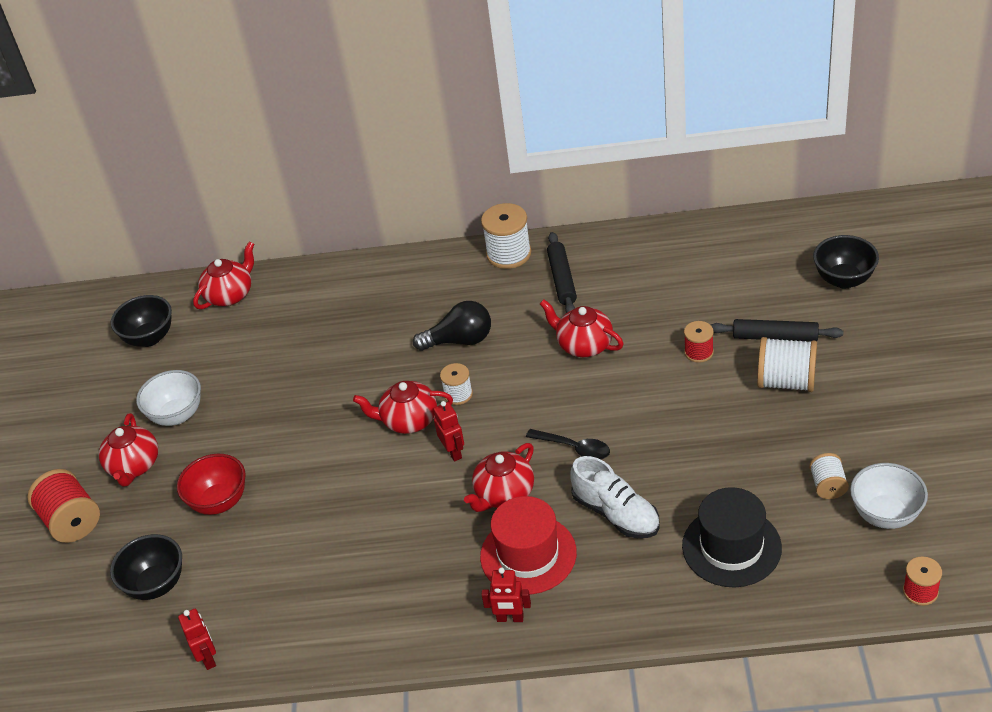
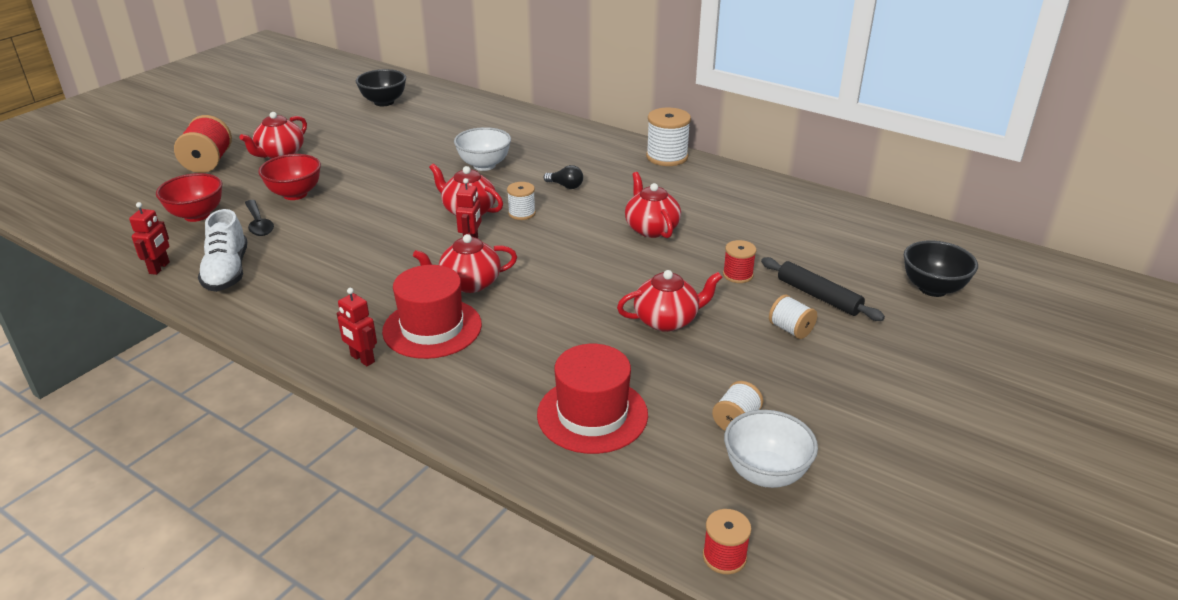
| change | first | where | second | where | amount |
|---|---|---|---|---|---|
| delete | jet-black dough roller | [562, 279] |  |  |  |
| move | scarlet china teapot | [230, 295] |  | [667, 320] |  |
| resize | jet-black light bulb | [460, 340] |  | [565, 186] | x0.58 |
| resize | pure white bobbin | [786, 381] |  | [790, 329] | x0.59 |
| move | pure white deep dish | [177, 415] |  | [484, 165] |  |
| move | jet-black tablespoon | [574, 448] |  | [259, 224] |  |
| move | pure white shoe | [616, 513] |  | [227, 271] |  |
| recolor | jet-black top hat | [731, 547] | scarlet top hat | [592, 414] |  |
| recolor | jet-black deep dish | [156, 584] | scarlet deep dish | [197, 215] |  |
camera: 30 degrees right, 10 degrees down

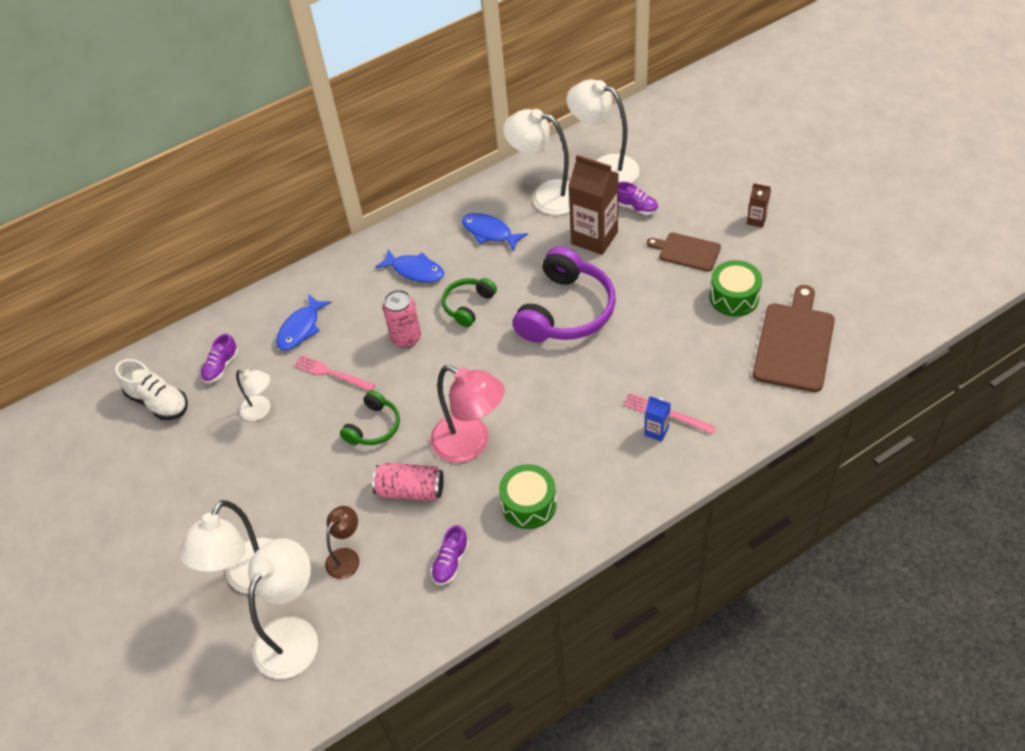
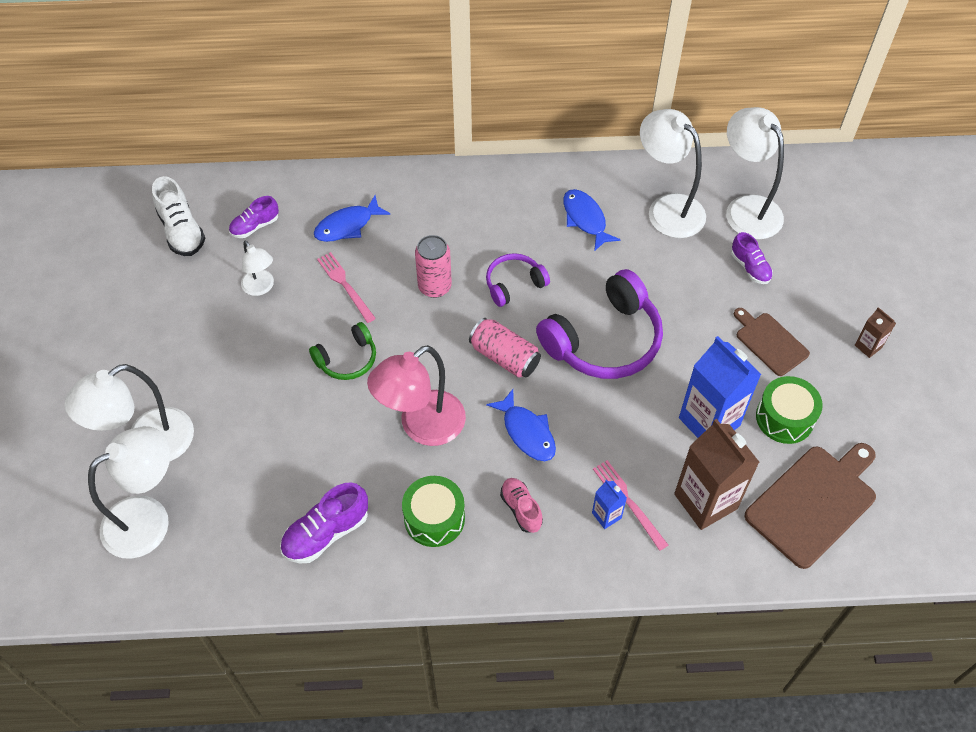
| change | first | where | second | where | amount |
|---|---|---|---|---|---|
| move | dark brown carton | [594, 238] |  | [705, 501] |  |
| move | royal blue fish figure | [415, 271] |  | [527, 432] |  |
| recolor | green headset | [468, 305] | royal purple headset | [514, 284] |  |
| rotate | rose-pink lamp | [470, 444] |  | [422, 427] | 75 degrees clockwise |
| move | rose-pink soda can | [410, 490] |  | [504, 357] |  |
| delete | dark brown lamp | [346, 557] |  |  |  |
| resize | royal purple shoe | [450, 562] |  | [326, 533] | x1.54 |
| insert |  |  | royal blue carton | [709, 422] |  |
| insert |  |  | rose-pink shoe | [521, 509] |  |
camera: 25 degrees right, 5 degrees up

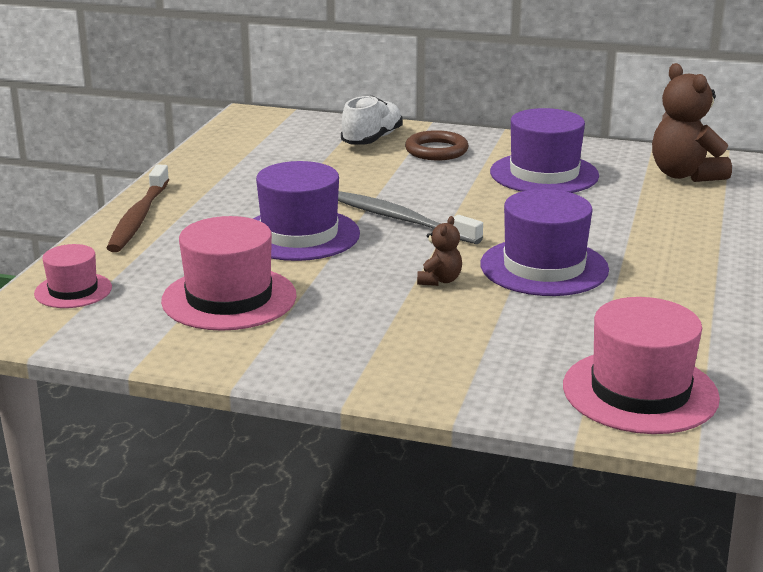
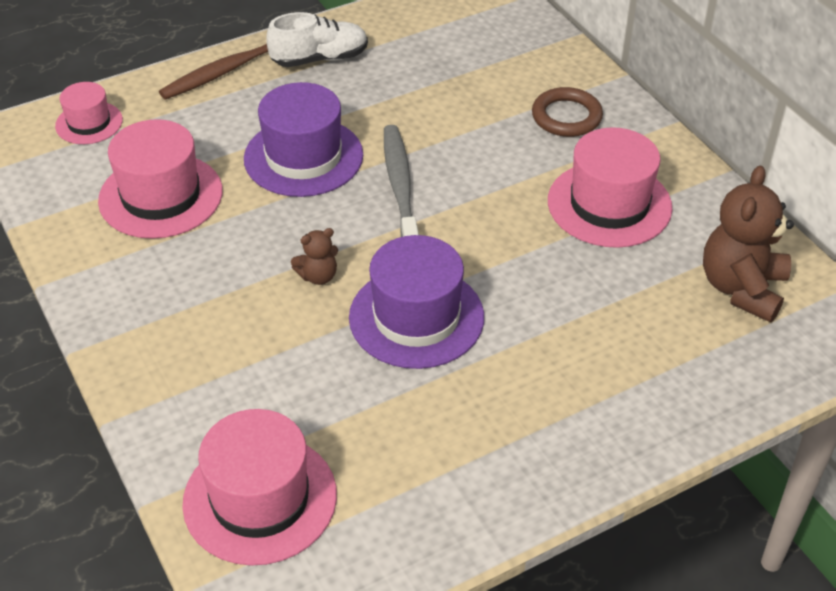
| change | first | where | second | where | amount |
|---|---|---|---|---|---|
| move | pure white shoe | [372, 139] |  | [319, 59] |  |
| recolor | royal purple top hat | [544, 174] | rose-pink top hat | [609, 204] |  |
camera: 45 degrees right, 20 degrees up

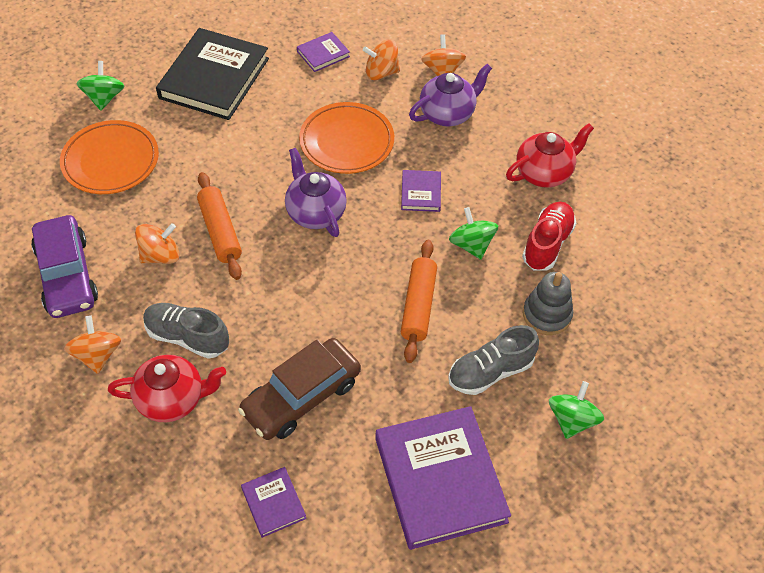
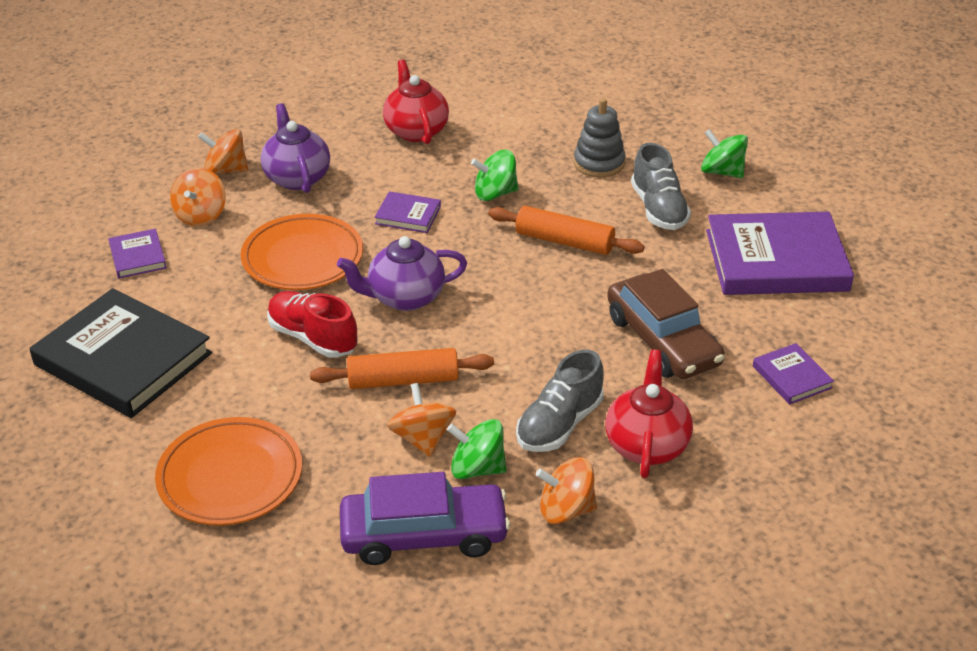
| change | first | where | second | where | amount |
|---|---|---|---|---|---|
| move | green toy top | [104, 98] |  | [477, 468] |  |
| move | scarlet shoe | [547, 244] |  | [313, 338] |  |
| rotate | royal purple hardcover | [273, 503] |  | [792, 377] | 75 degrees clockwise |
camera: 75 degrees left, 15 degrees down

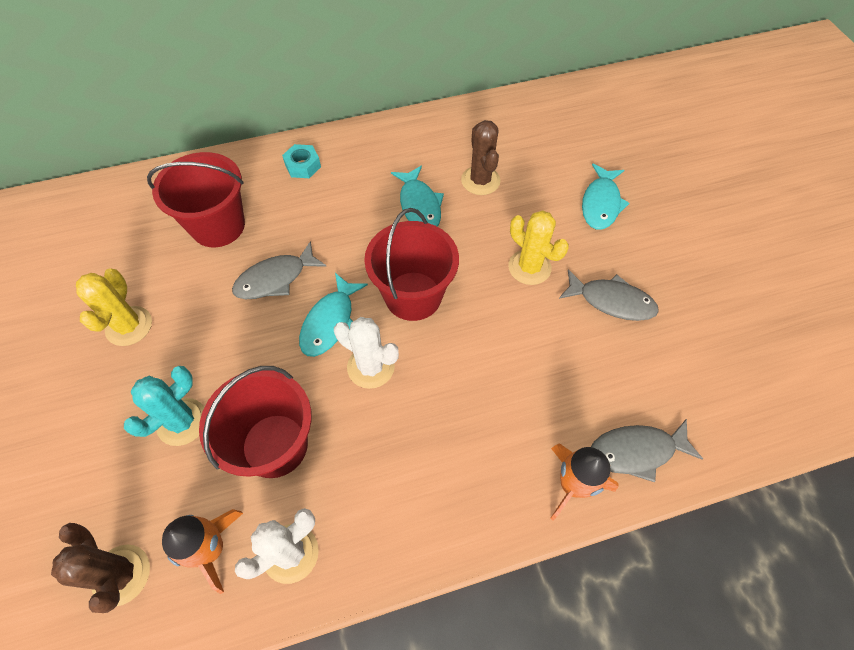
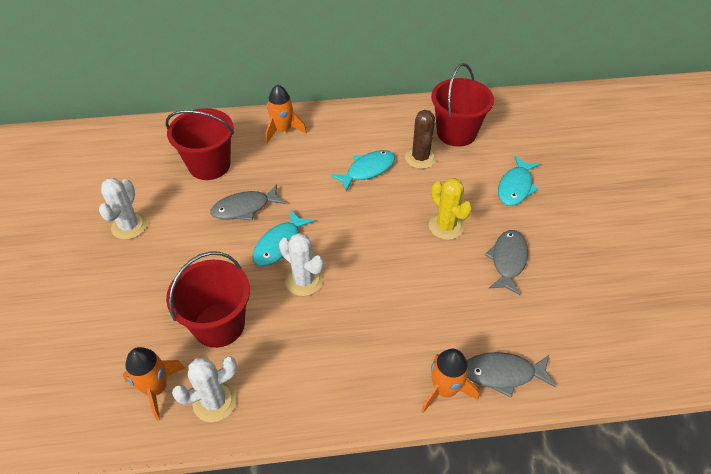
| change | first | where | second | where | amount |
|---|---|---|---|---|---|
| replace | teal nut | [303, 166] | bright orange spaceship | [283, 130] |  |
| rotate | teal fish figure | [419, 205] |  | [367, 170] | 120 degrees counterclockwise |
| move | scarlet sand bucket | [413, 296] |  | [456, 133] |  |
| recolor | bright yellow prickly plant | [129, 326] | pure white prickly plant | [129, 226] |  |
| rotate | ash-grey fish figure | [611, 301] |  | [508, 260] | 105 degrees counterclockwise |
| delete | teal prickly plant | [182, 422] |  |  |  |
| delete | dark brown prickly plant | [121, 575] |  |  |  |
camera: 10 degrees right, 10 degrees down

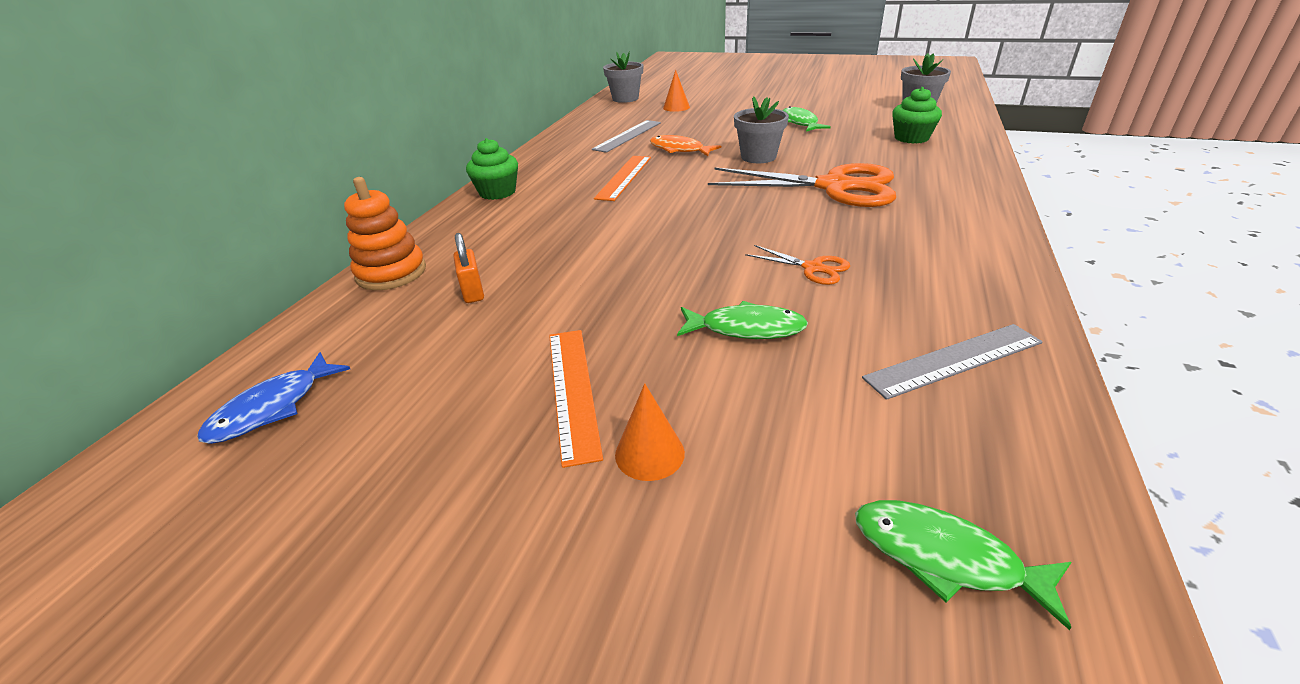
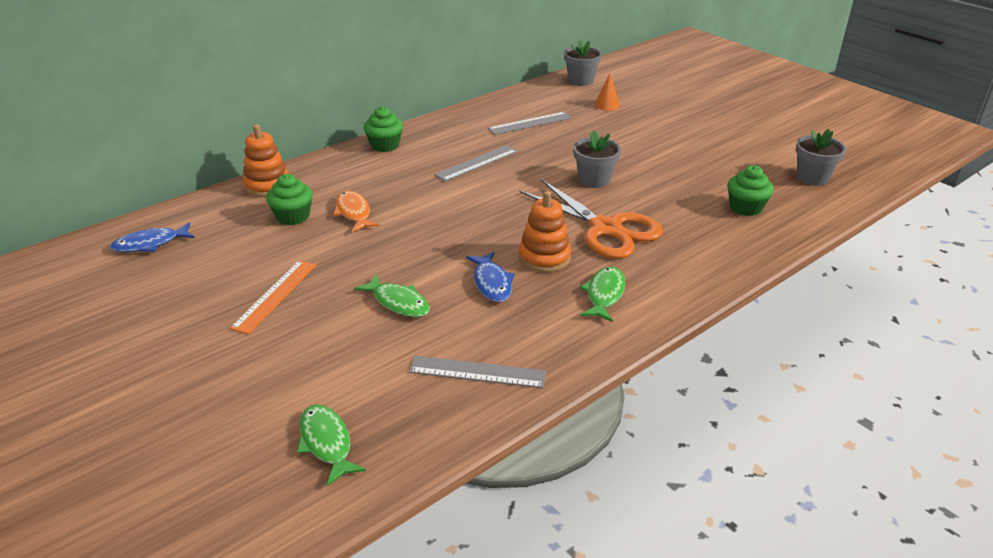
| change | first | where | second | where | amount |
|---|---|---|---|---|---|
| move | green fish figure | [800, 123] |  | [604, 294] |  |
| move | bright orange fish figure | [679, 150] |  | [354, 212] |  |
| recolor | bright orange ruler | [624, 177] | ash-grey ruler | [476, 163] |  |
| replace | bright orange padlock | [473, 292] | green muffin | [293, 216] |  |
| replace | bright orange pair of scissors | [813, 268] | royal blue fish figure | [492, 283] |  |
| delete | bright orange cone shape | [649, 453] |  |  |  |
| insert |  |  | bright orange ring stacker | [544, 257] |  |
camera: 30 degrees right, 0 degrees up

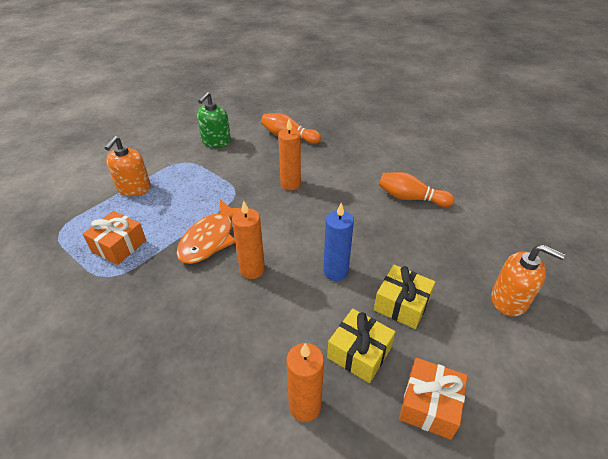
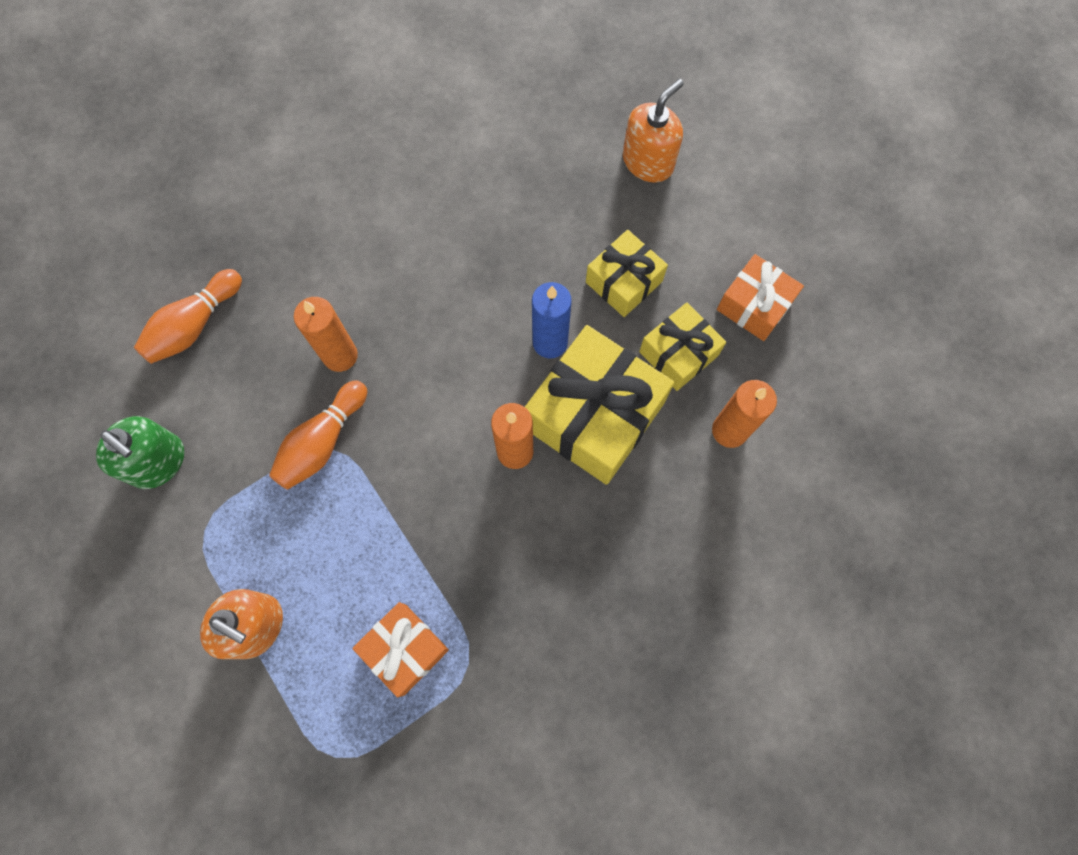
| change | first | where | second | where | amount |
|---|---|---|---|---|---|
| move | bright orange tenpin | [411, 198] |  | [322, 442] |  |
| delete | bright orange fish figure | [210, 239] |  |  |  |
| insert |  |  | bright yellow wrapped gift | [594, 416] |  |
camera: 75 degrees left, 30 degrees up

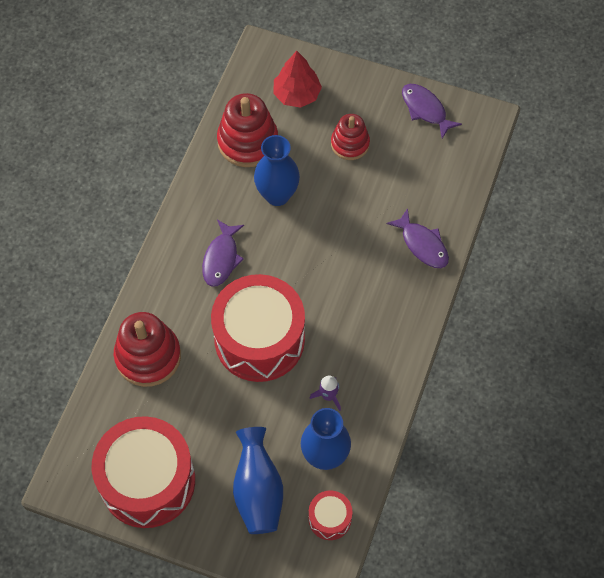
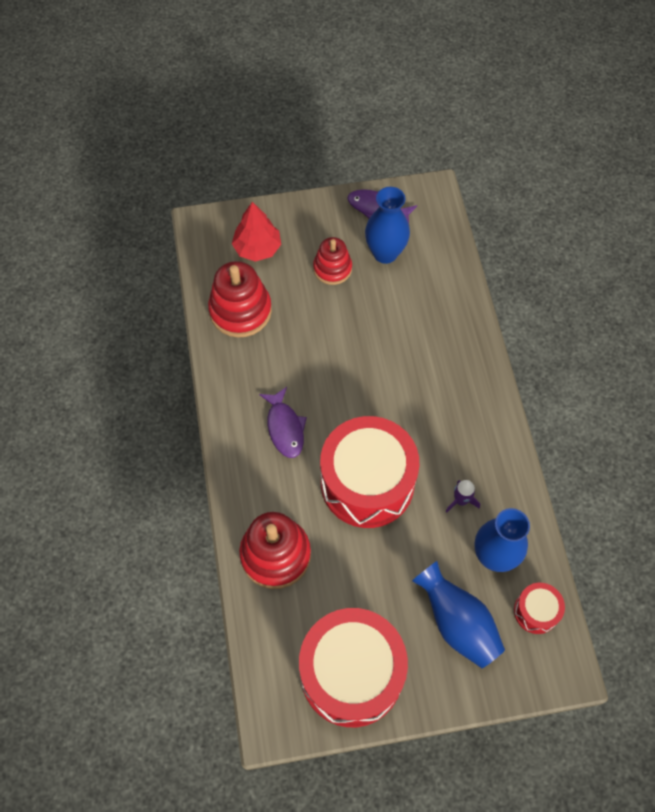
| change | first | where | second | where | amount |
|---|---|---|---|---|---|
| move | royal blue vase | [277, 195] |  | [385, 253] |  |
| delete | royal purple fish figure | [422, 244] |  |  |  |
camera: 30 degrees left, 0 degrees up

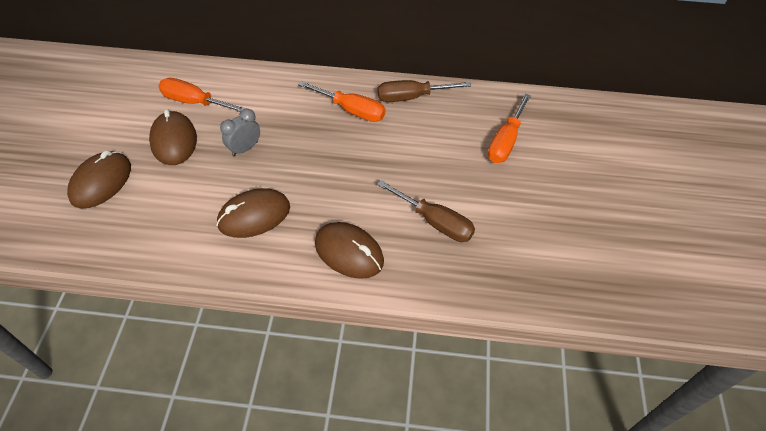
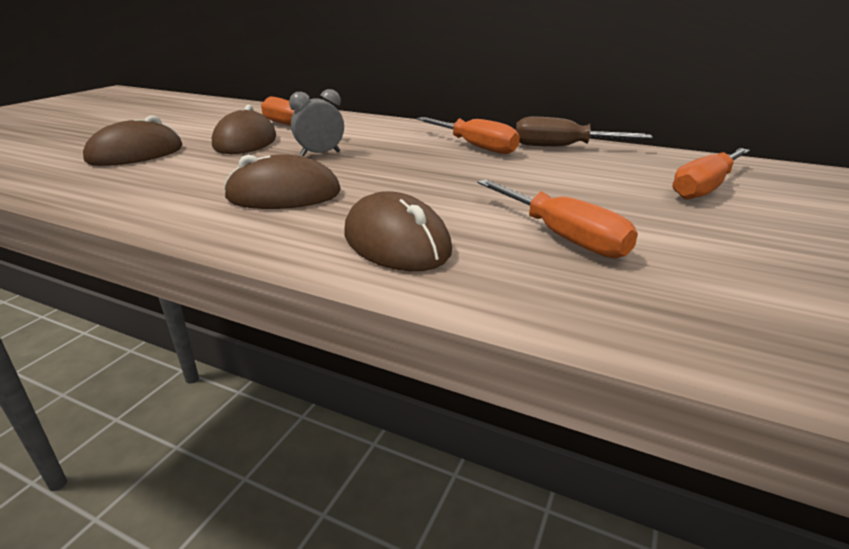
| change | first | where | second | where | amount |
|---|---|---|---|---|---|
| recolor | dark brown hand screwdriver | [435, 222] | bright orange hand screwdriver | [562, 236] |  |
camera: 20 degrees right, 25 degrees down

